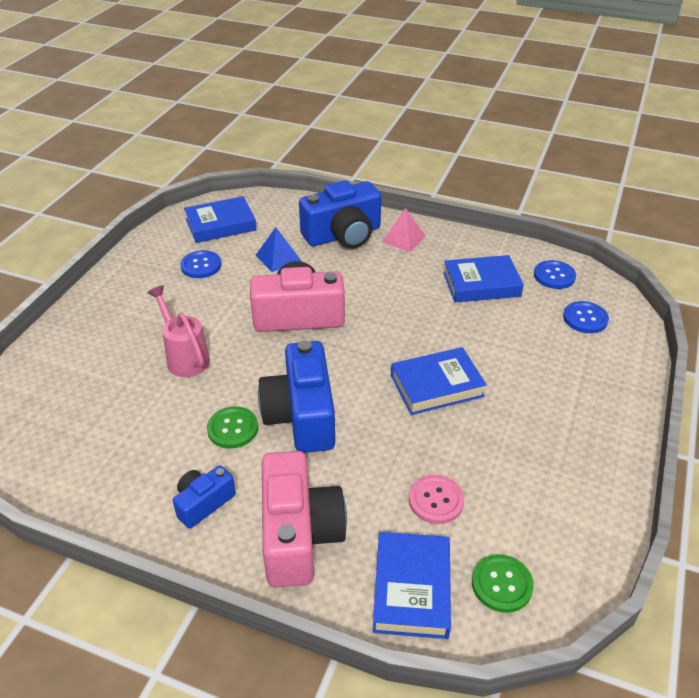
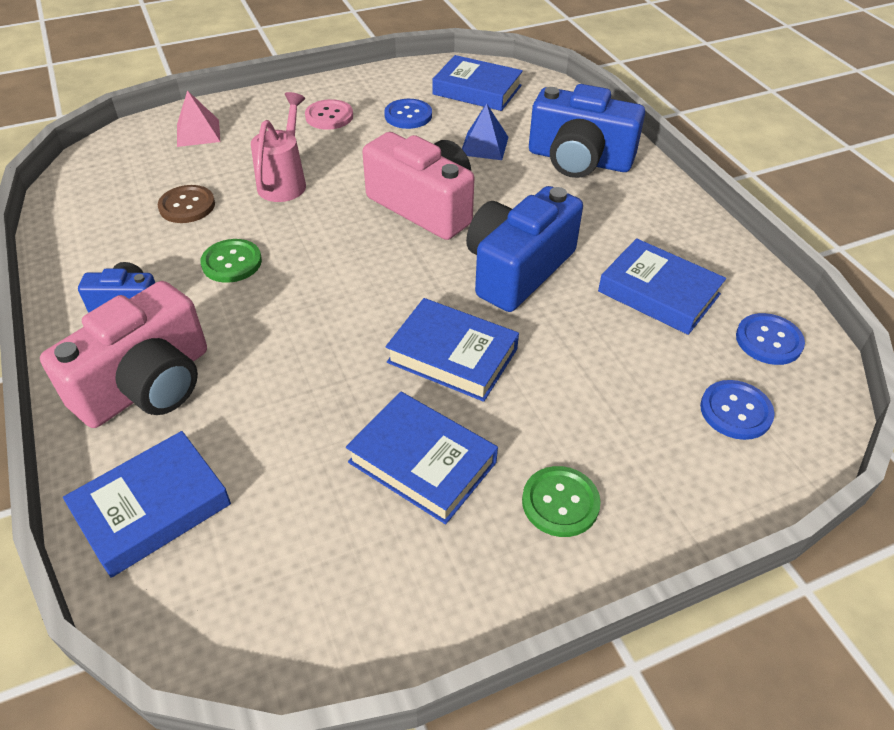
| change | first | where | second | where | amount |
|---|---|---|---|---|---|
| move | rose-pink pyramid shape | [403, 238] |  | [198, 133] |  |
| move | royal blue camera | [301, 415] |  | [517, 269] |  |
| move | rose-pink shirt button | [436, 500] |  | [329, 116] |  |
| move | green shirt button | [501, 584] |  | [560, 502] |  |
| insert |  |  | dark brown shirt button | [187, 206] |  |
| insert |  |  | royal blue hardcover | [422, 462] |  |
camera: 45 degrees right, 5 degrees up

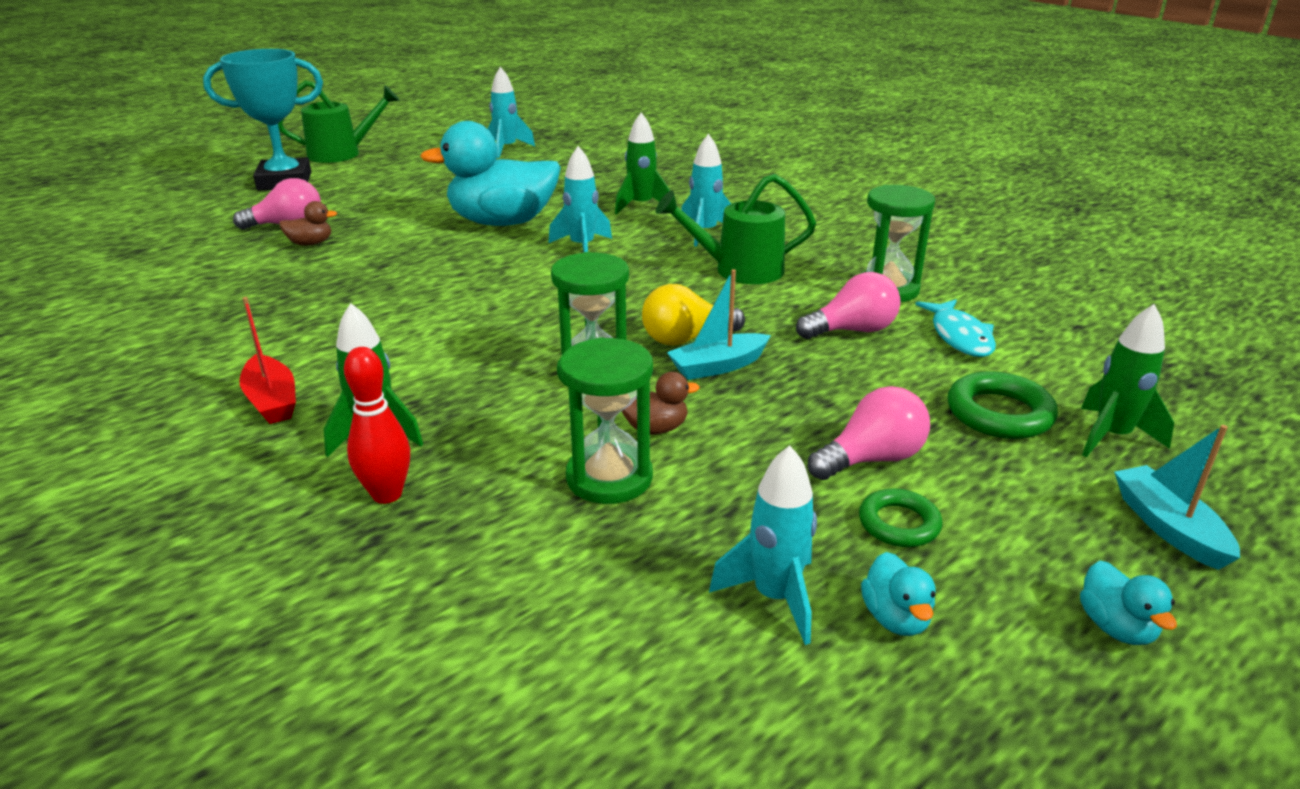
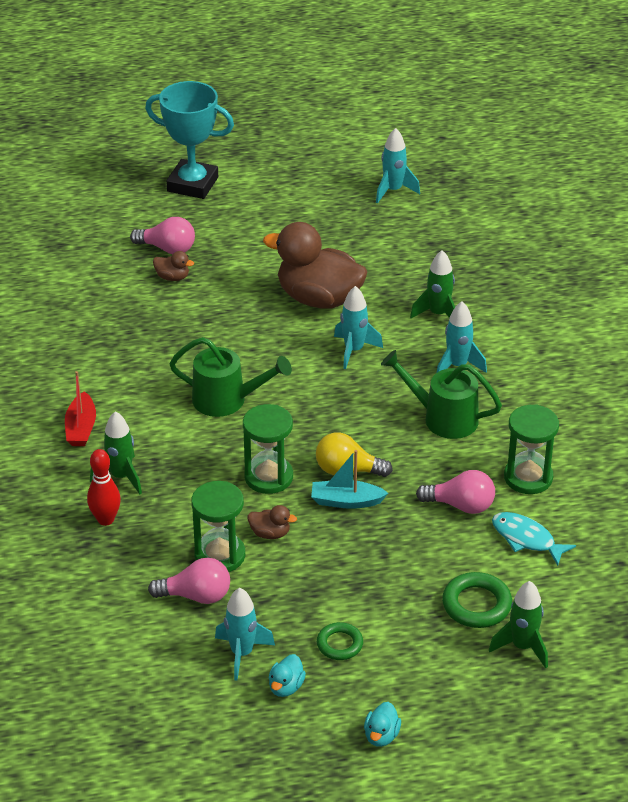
| change | first | where | second | where | amount |
|---|---|---|---|---|---|
| move | green sprinkling can | [342, 153] |  | [227, 400] |  |
| recolor | teal duck | [502, 222] | dark brown duck | [319, 298] |  |
| rotate | teal fish figure | [959, 336] |  | [526, 539] | 105 degrees clockwise |
| move | rose-pink light bulb | [871, 459] |  | [196, 596] |  |
| delete | teal boat | [1168, 527] |  |  |  |
camera: 30 degrees right, 10 degrees up

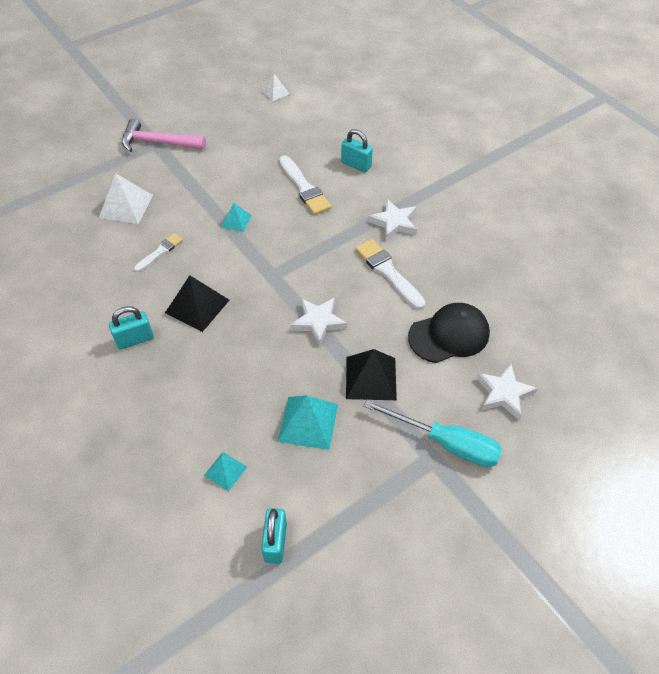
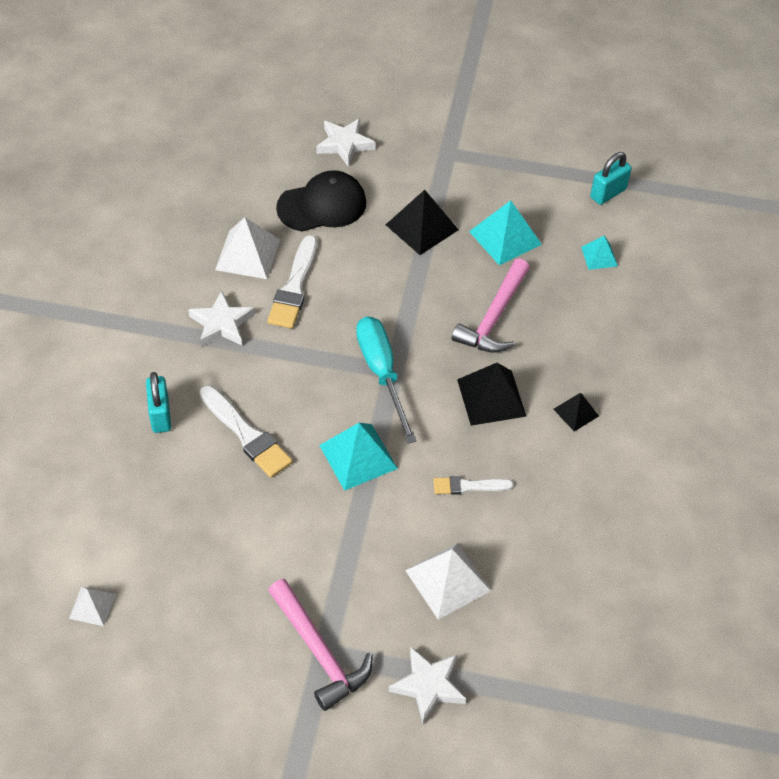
| change | first | where | second | where | amount |
|---|---|---|---|---|---|
| rotate | pure white paintbrush | [304, 188] |  | [246, 434] | 120 degrees clockwise |
| resize | teal pyramid shape | [236, 221] |  | [358, 456] | x1.74 |
| move | pure white star | [318, 322] |  | [428, 685] |  |
| rotate | jet-black cap | [449, 335] |  | [322, 205] | 135 degrees clockwise |
| replace | teal padlock | [135, 339] | jet-black pyramid shape | [576, 412] |  |
| move | teal hand screwdriver | [446, 443] |  | [382, 373] |  |
| insert |  |  | pure white pyramid shape | [247, 254] |  |
| insert |  |  | rose-pink claw hammer | [494, 317] |  |
camera: 135 degrees left, 0 degrees up

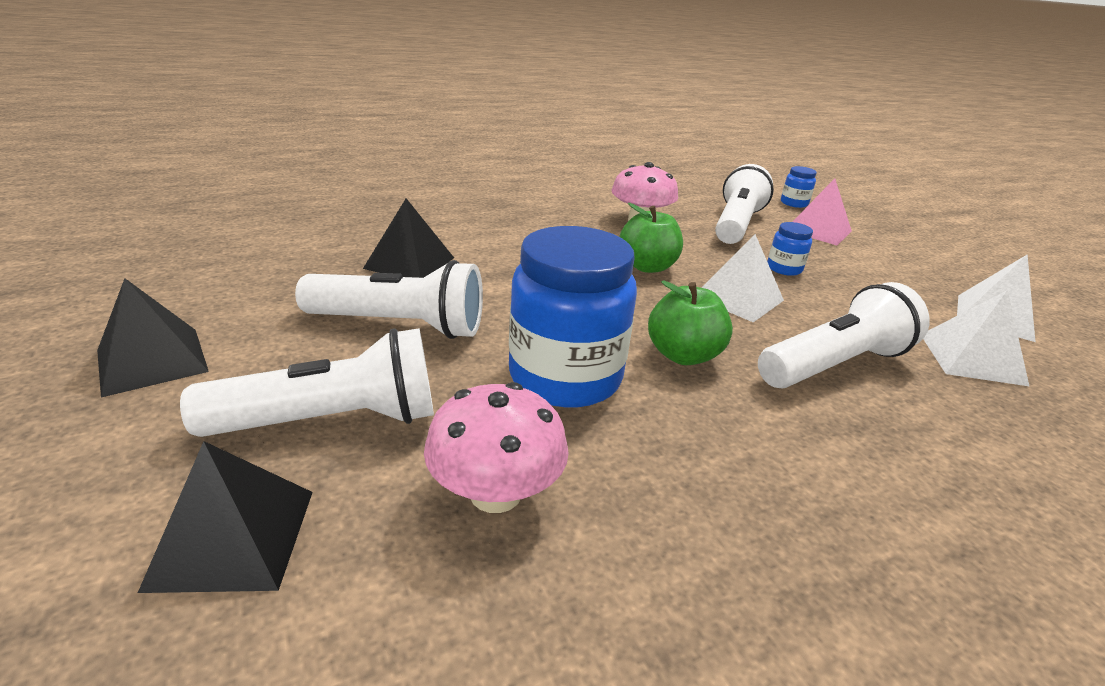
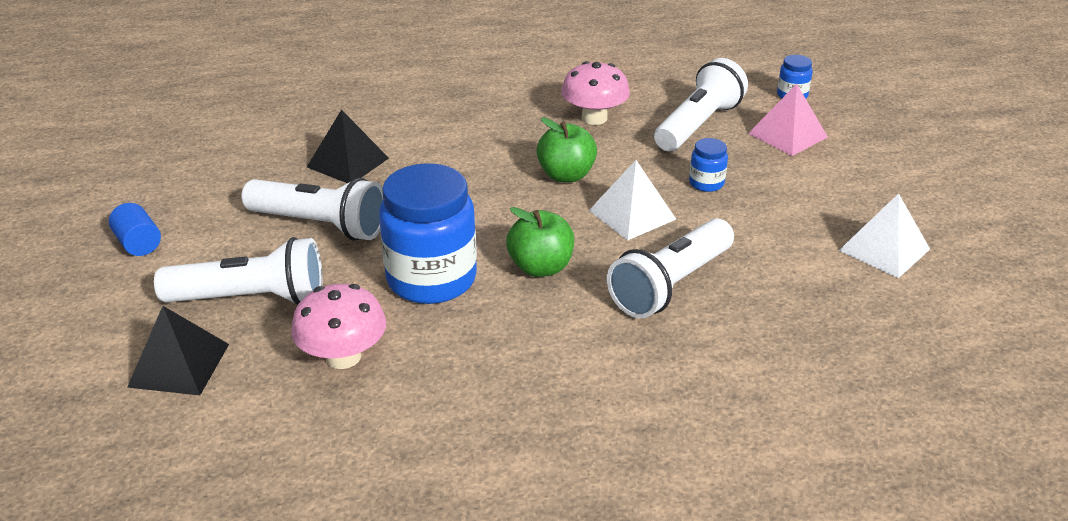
| change | first | where | second | where | amount |
|---|---|---|---|---|---|
| replace | jet-black pyramid shape | [152, 360] | royal blue cylinder | [138, 244] |  |
| rotate | pure white pocket torch | [834, 364] |  | [671, 285] | 150 degrees clockwise |
| delete | pure white pyramid shape | [971, 358] |  |  |  |
camera: 15 degrees right, 5 degrees up

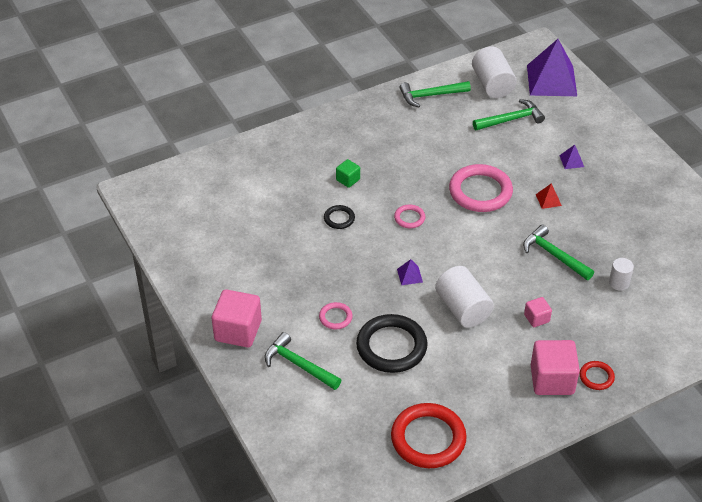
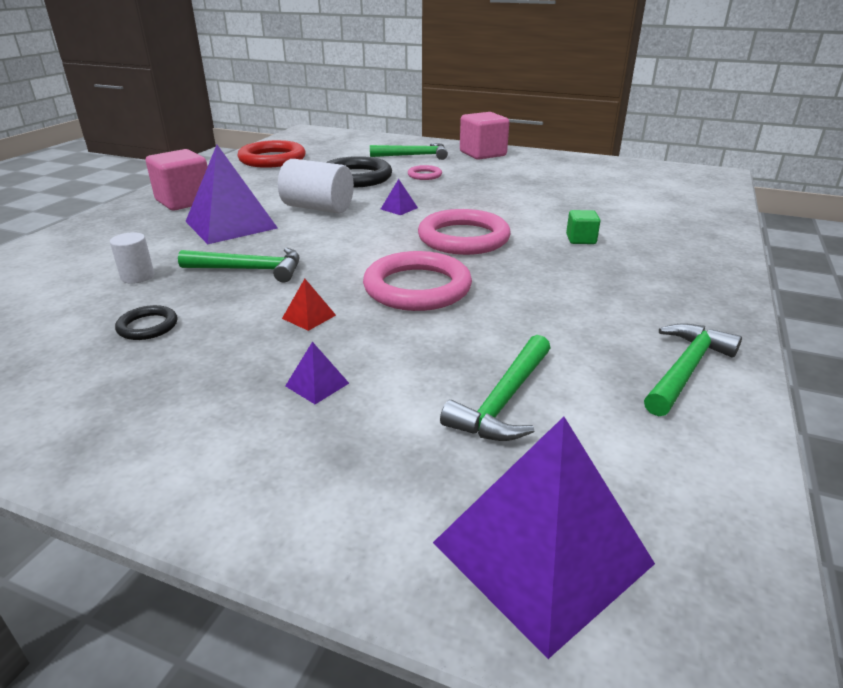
| change | first | where | second | where | amount |
|---|---|---|---|---|---|
| delete | pure white cylinder | [492, 84] |  |  |  |
| move | jet-black torus | [339, 218] |  | [148, 326] |  |
| resize | rose-pink torus | [409, 218] |  | [463, 238] | x2.07 |
| replace | rose-pink solid cube | [536, 318] | royal purple pyramid shape | [231, 224] |  |
| delete | scarlet torus | [596, 377] |  |  |  |
camera: 140 degrees right, 15 degrees down

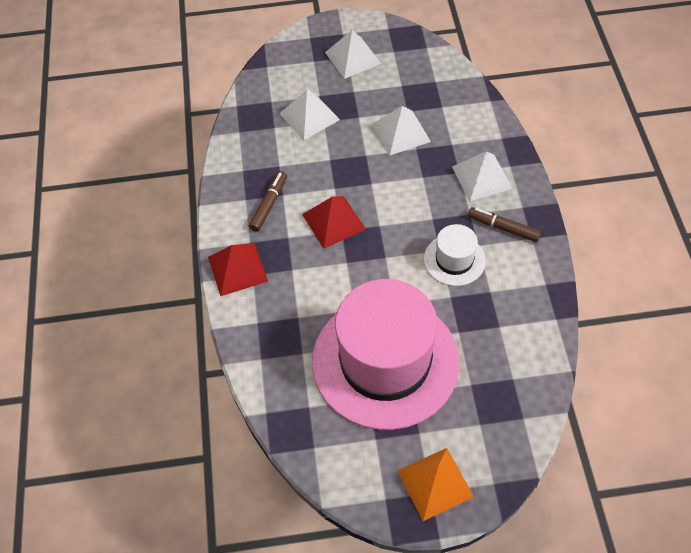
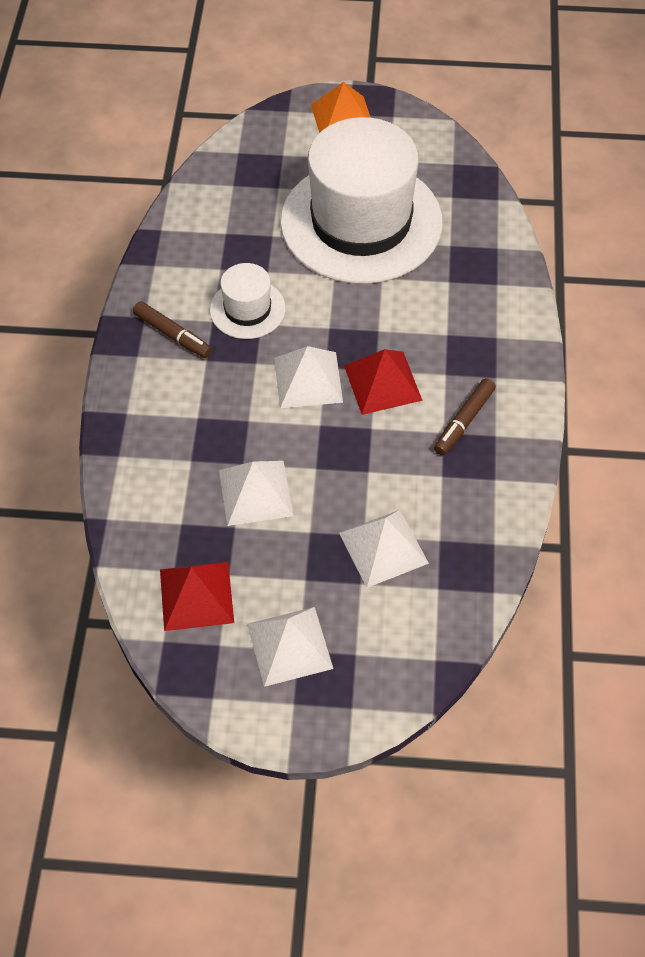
| change | first | where | second | where | amount |
|---|---|---|---|---|---|
| move | pure white pyramid shape | [481, 177] |  | [308, 379] |  |
| move | scarlet pyramid shape | [237, 269] |  | [196, 595] |  |
| recolor | rose-pink top hat | [385, 361] | pure white top hat | [361, 222] |  |
camera: 170 degrees left, 0 degrees up

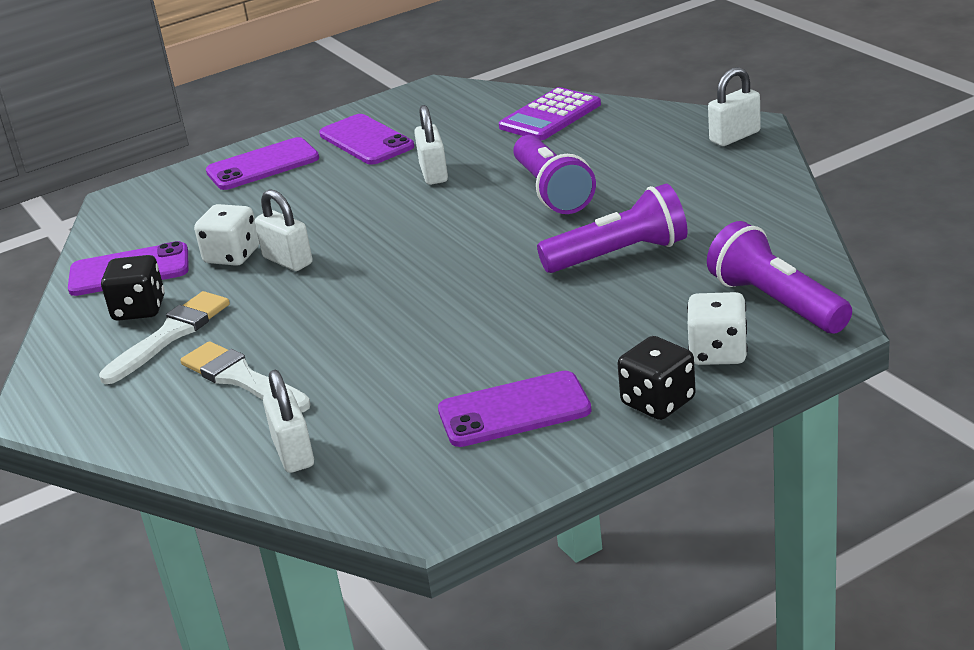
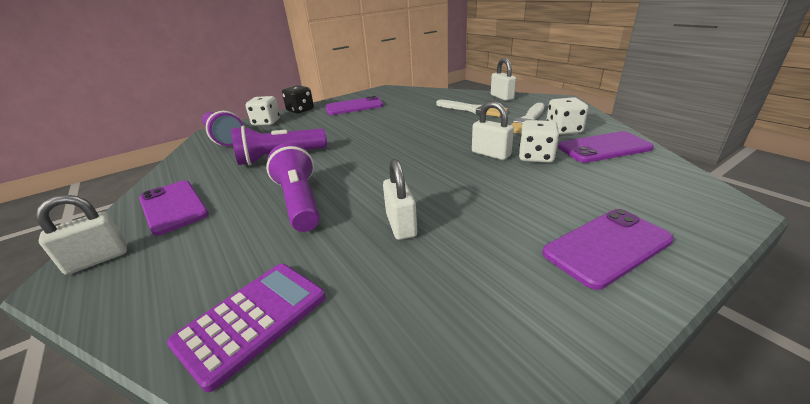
| change | first | where | second | where | amount |
|---|---|---|---|---|---|
| move | royal purple smartphone | [366, 141] |  | [173, 207] |  |
| recolor | jet-black dice | [139, 309] | pure white dice | [563, 130] |  |
| move | pure white padlock | [293, 453] |  | [502, 97] |  |
camera: 175 degrees right, 0 degrees up

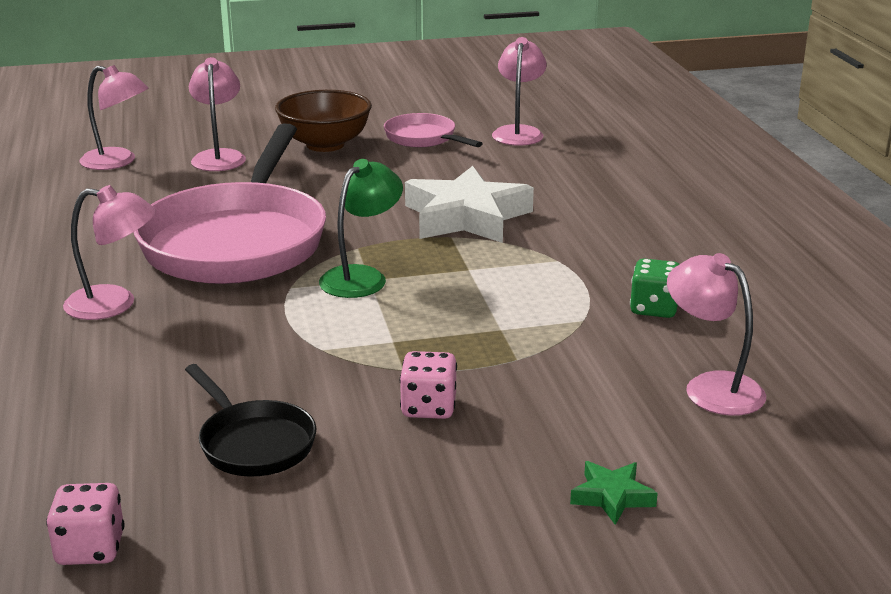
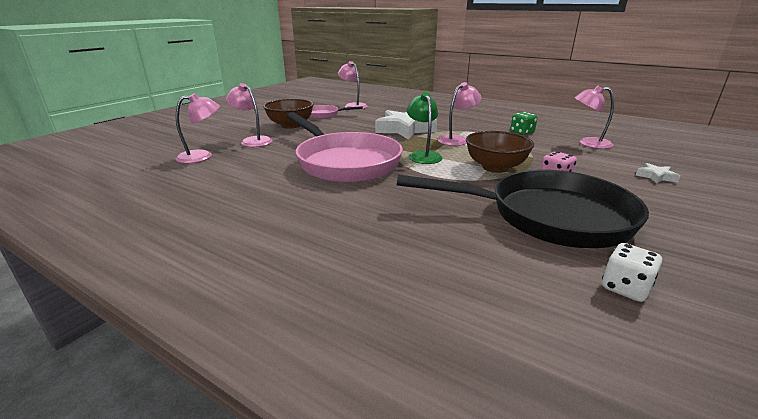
| change | first | where | second | where | amount |
|---|---|---|---|---|---|
| move | rose-pink lamp | [115, 304] |  | [457, 139] |  |
| resize | jet-black frying pan | [253, 443] |  | [549, 217] | x2.16 |
| recolor | green star | [612, 497] | pure white star | [656, 176] |  |
| recolor | rose-pink dice | [90, 549] | pure white dice | [625, 288] |  |
| insert |  |  | dark brown deep dish | [495, 167] |  |
camera: 45 degrees left, 0 degrees up

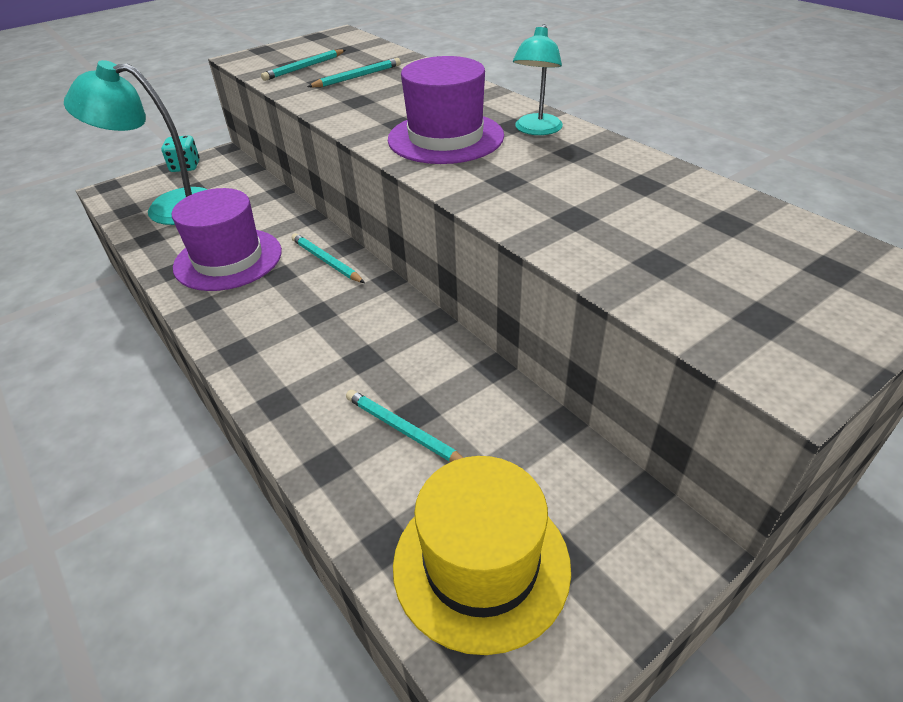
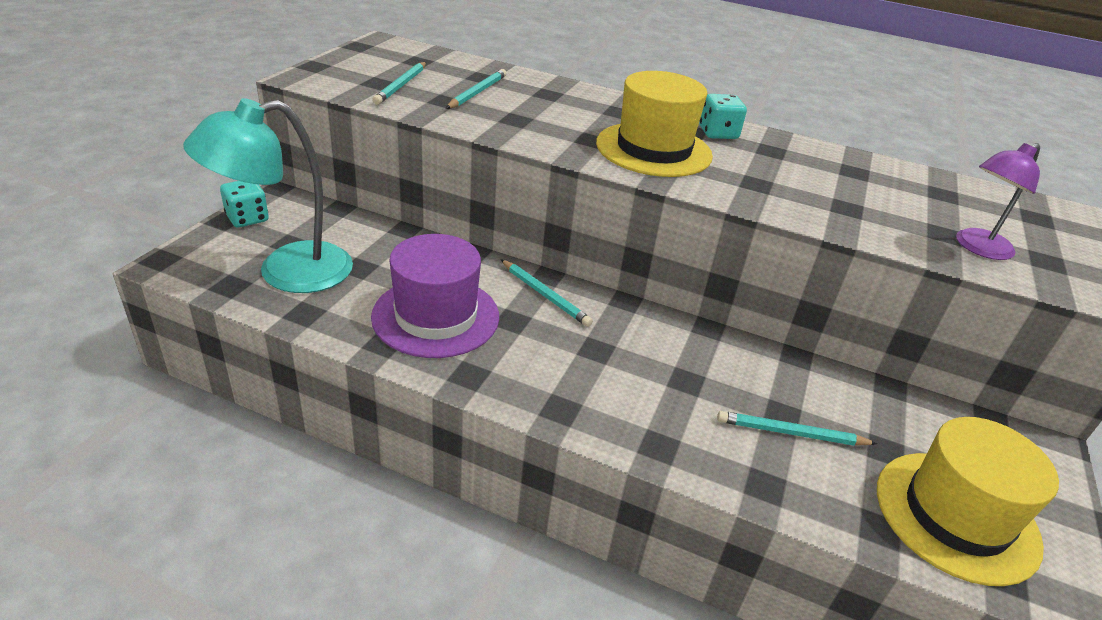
| change | first | where | second | where | amount |
|---|---|---|---|---|---|
| replace | teal lamp | [536, 130] | teal dice | [718, 133] |  |
| recolor | royal purple top hat | [445, 138] | bright yellow top hat | [653, 149] |  |
| rotate | teal pencil | [326, 261] |  | [545, 295] | 150 degrees counterclockwise |
| insert |  |  | royal purple lamp | [977, 248] |  |
camera: 35 degrees left, 5 degrees down

